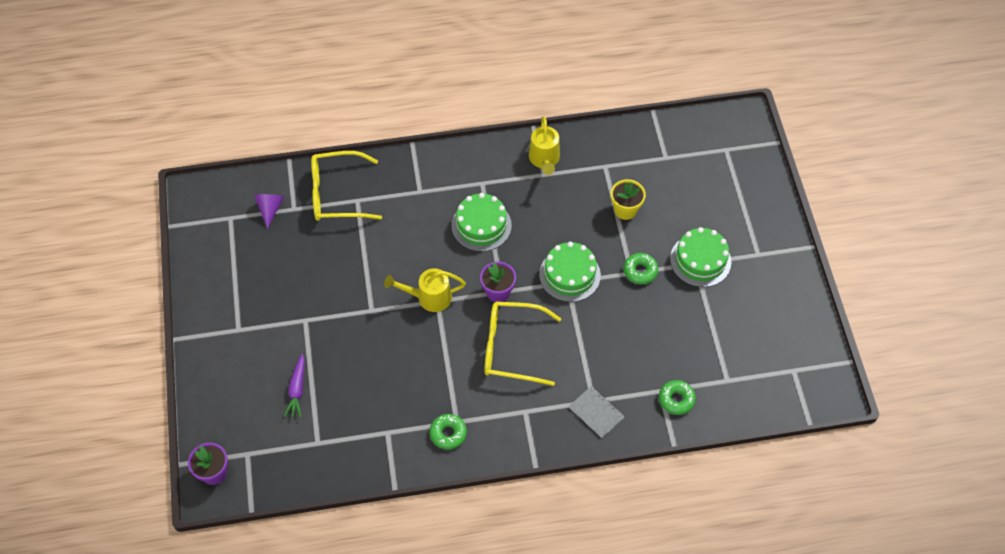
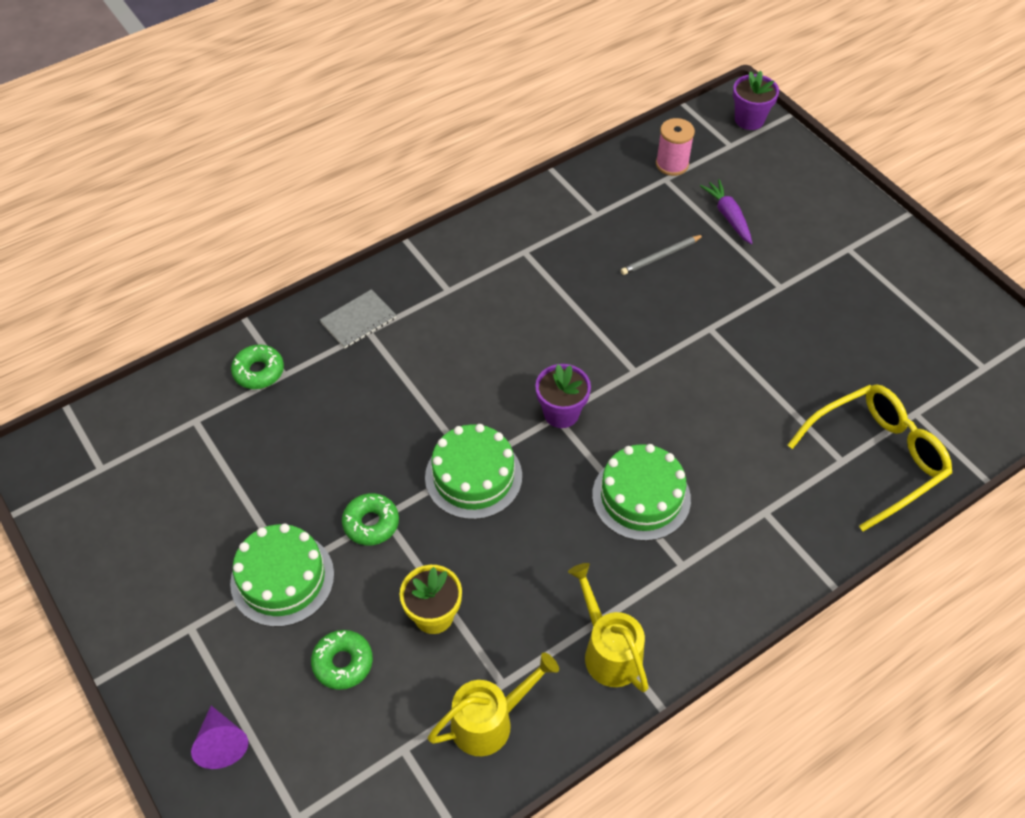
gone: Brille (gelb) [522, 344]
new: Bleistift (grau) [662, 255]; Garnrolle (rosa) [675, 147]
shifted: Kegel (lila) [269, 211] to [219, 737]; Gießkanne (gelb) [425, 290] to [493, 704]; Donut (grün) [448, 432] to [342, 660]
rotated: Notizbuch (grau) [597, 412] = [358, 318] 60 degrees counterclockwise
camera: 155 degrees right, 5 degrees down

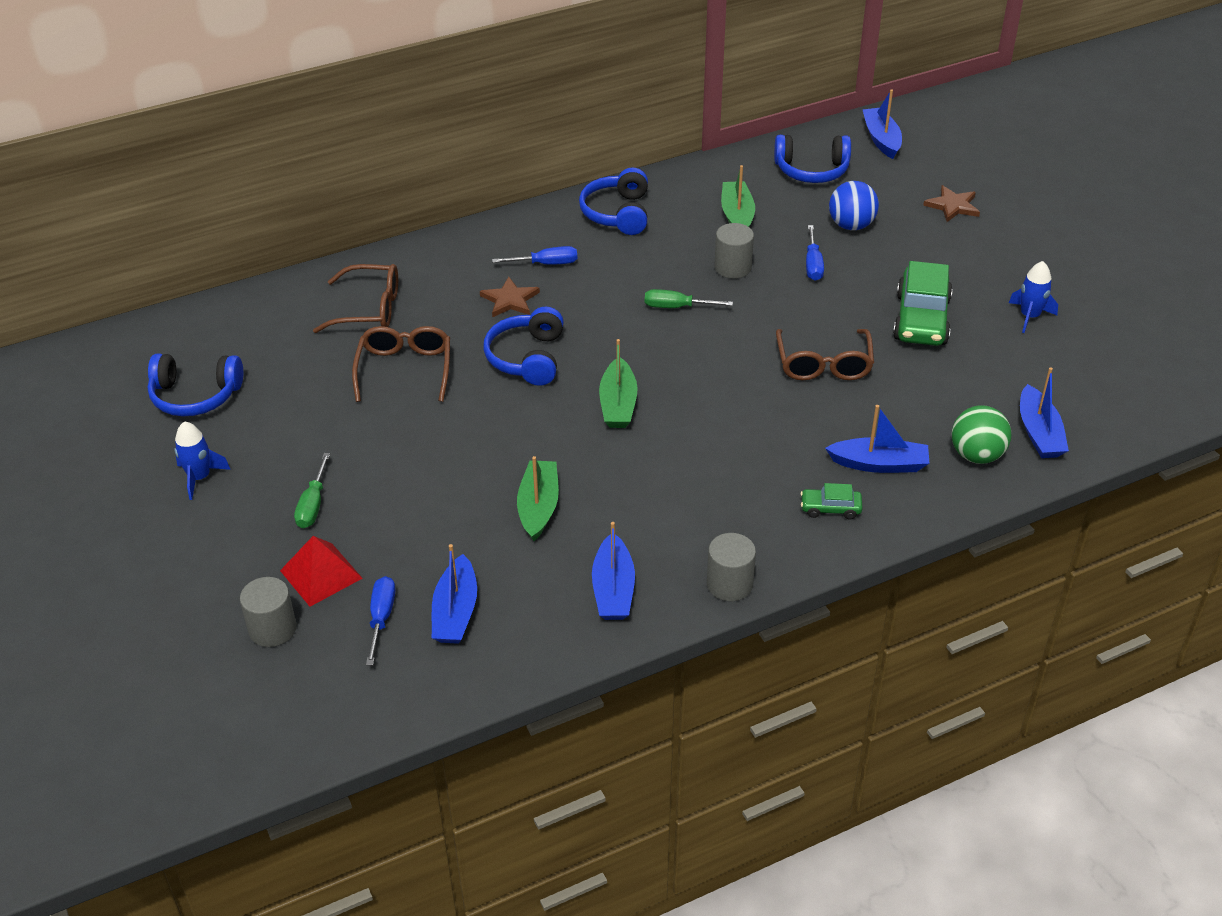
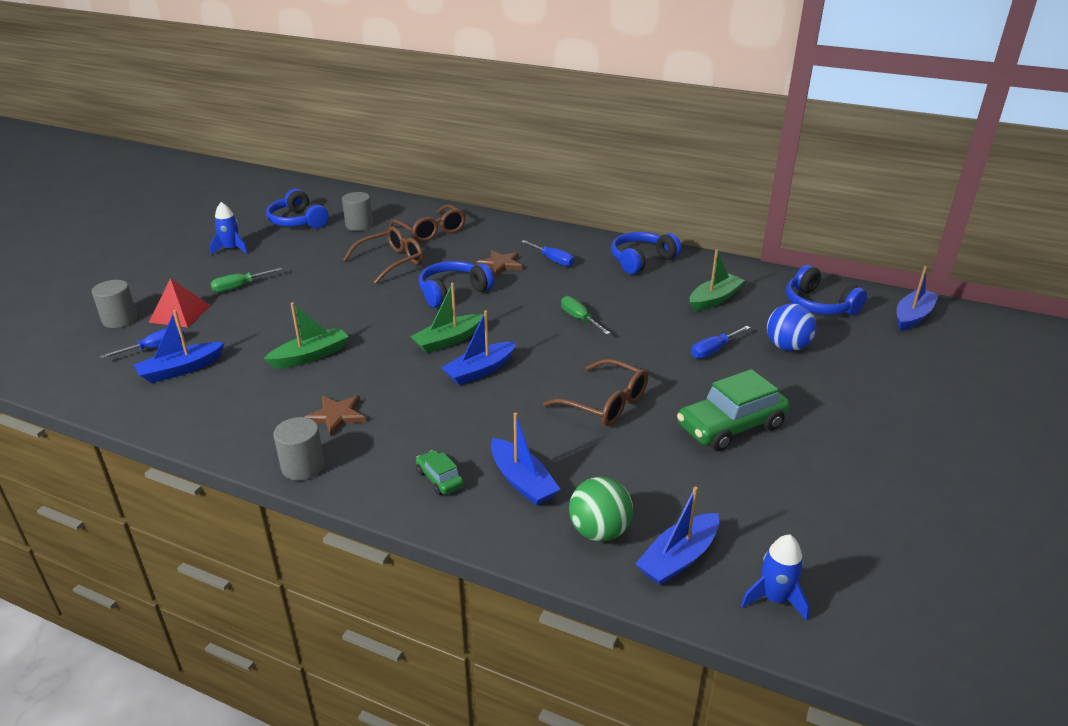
shifted: Boot (blau) [613, 571] to [479, 347]; Vollzylinder (grau) [734, 251] to [357, 211]; Stern (braun) [951, 203] to [335, 415]; Rakete (blau) [1033, 297] to [775, 578]
rotated: Brille (braun) [825, 354] = [595, 392] 105 degrees counterclockwise
camera: 50 degrees right, 10 degrees down

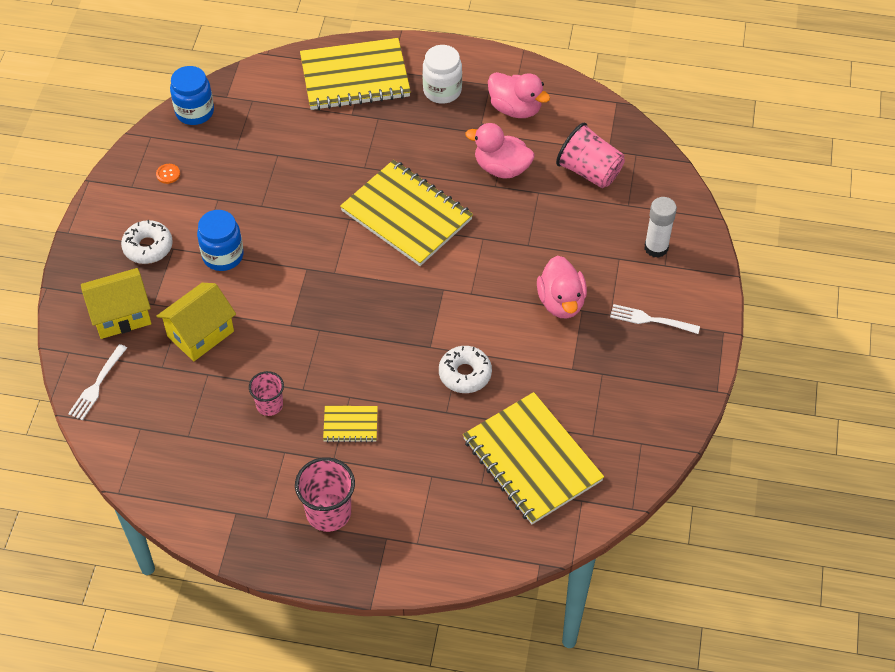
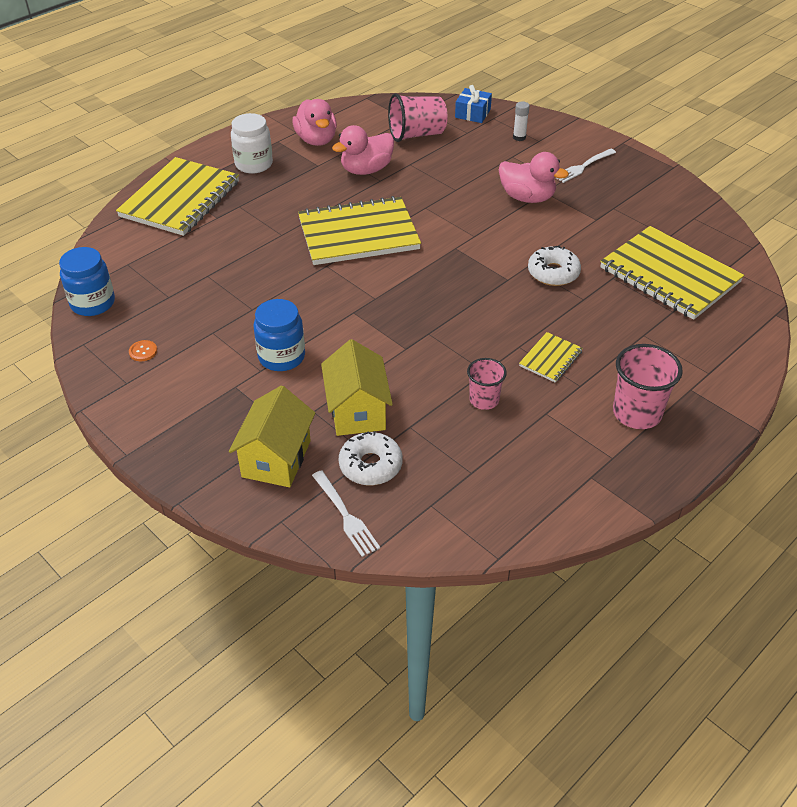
new: Geschenk (blau) [473, 104]
shifted: Donut (weiß) [147, 242] to [371, 458]
rotated: Notizbuch (gelb) [533, 458] = [672, 273] 45 degrees clockwise; Ente (rosa) [519, 95] = [314, 122] 90 degrees clockwise
scaled: Klebestift (weiß) [660, 227] = [521, 121] x0.61
camera: 55 degrees left, 10 degrees down

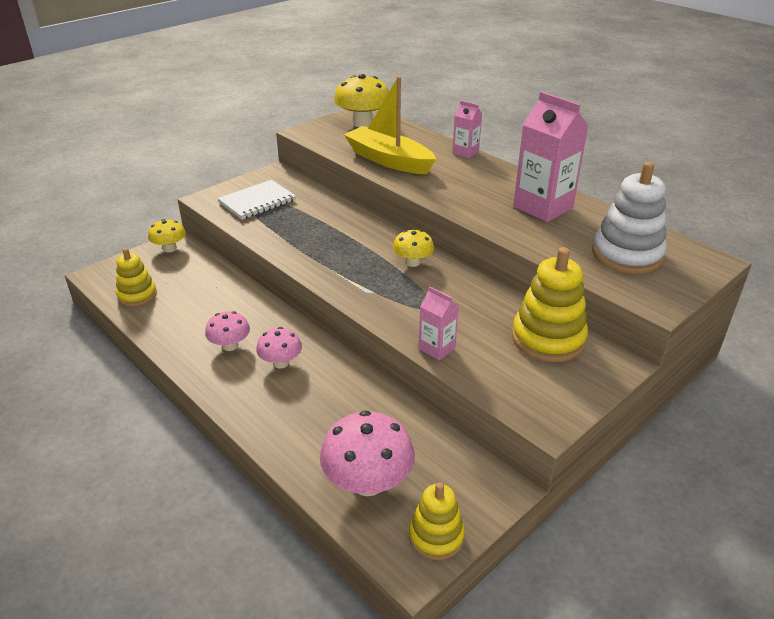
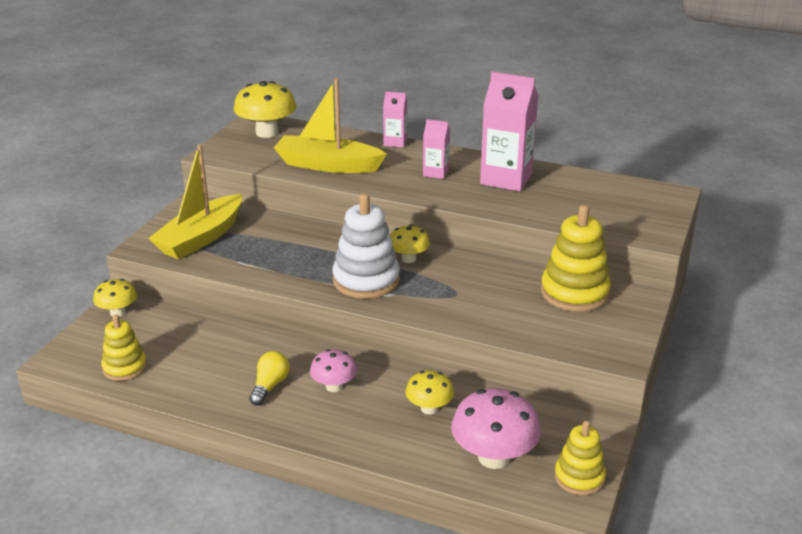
new: Pilz (gelb) [429, 392]
shifted: Getränkekarton (rosa) [439, 323] to [436, 149]; Stapelspielzeug (weiß) [629, 218] to [366, 246]
swapped: Pilz (rosa) [227, 331] to Glühbirne (gelb) [269, 378]; Notizbuch (weiß) [257, 200] to Boot (gelb) [195, 201]
camera: 25 degrees left, 5 degrees down

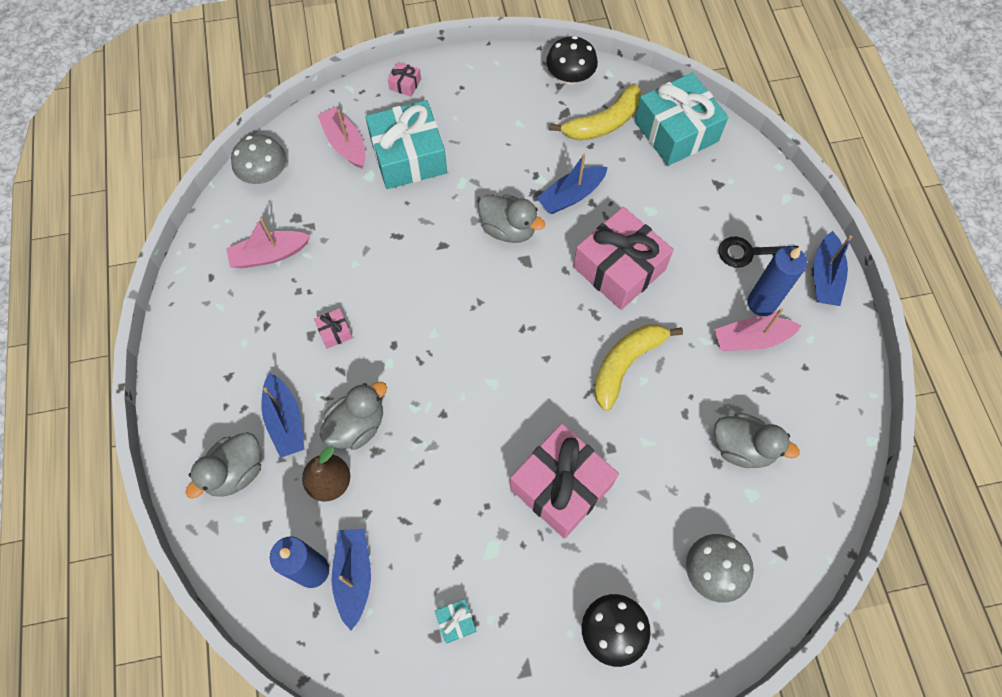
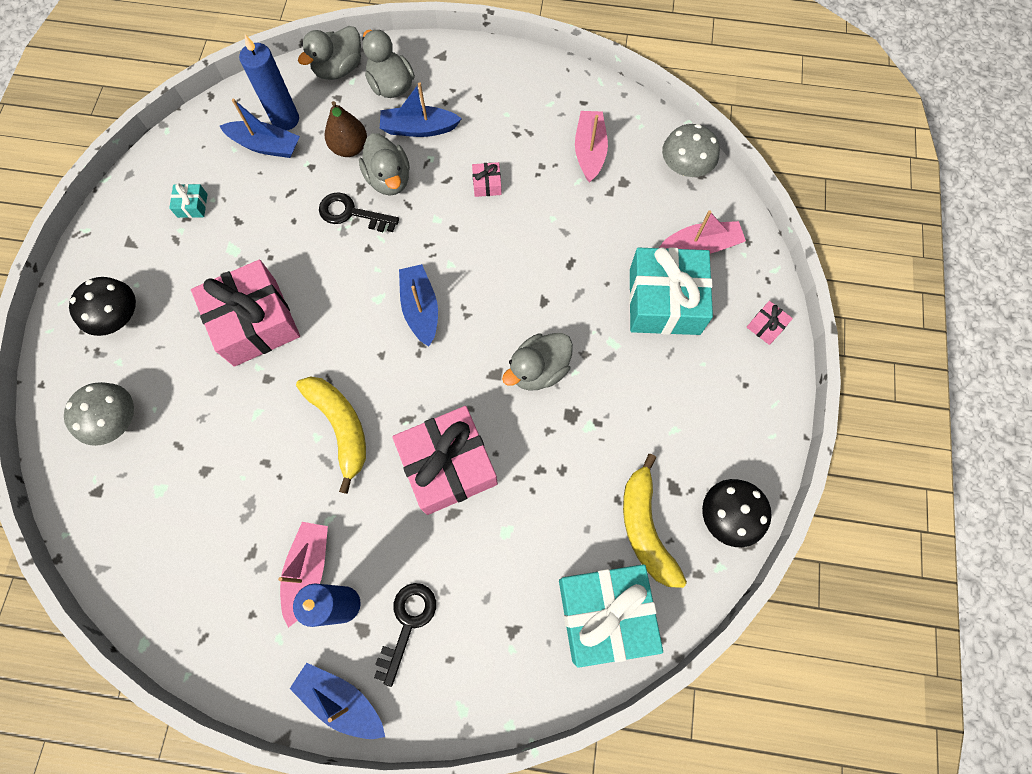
new: Schlüssel (schwarz) [359, 212]
shifted: Boot (blau) [572, 184] to [418, 305]; Ente (grau) [757, 440] to [329, 53]
camera: 110 degrees right, 5 degrees up

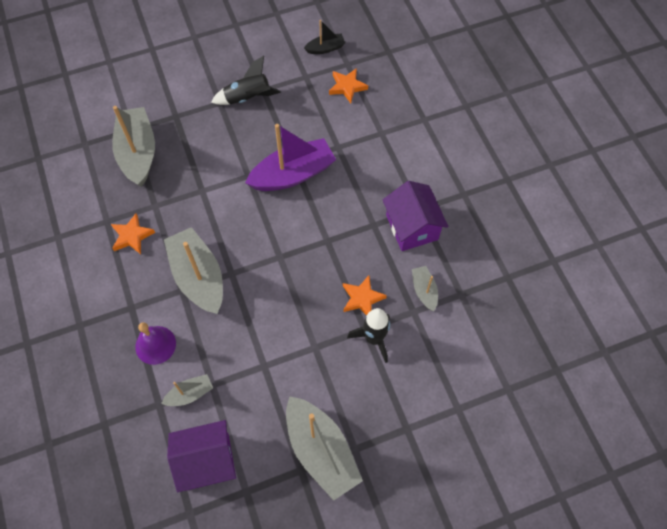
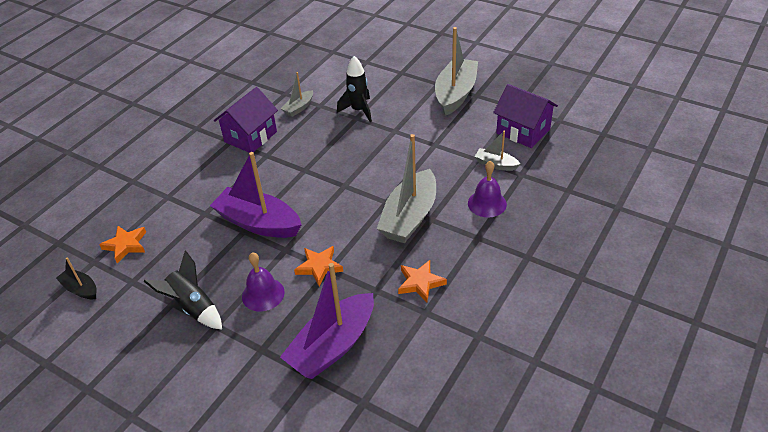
new: Glocke (lila) [263, 282]
shifted: Stern (orange) [365, 295] to [318, 266]
repainted: Boot (grau) [133, 146] to Boot (lila) [327, 321]
camera: 125 degrees left, 20 degrees down

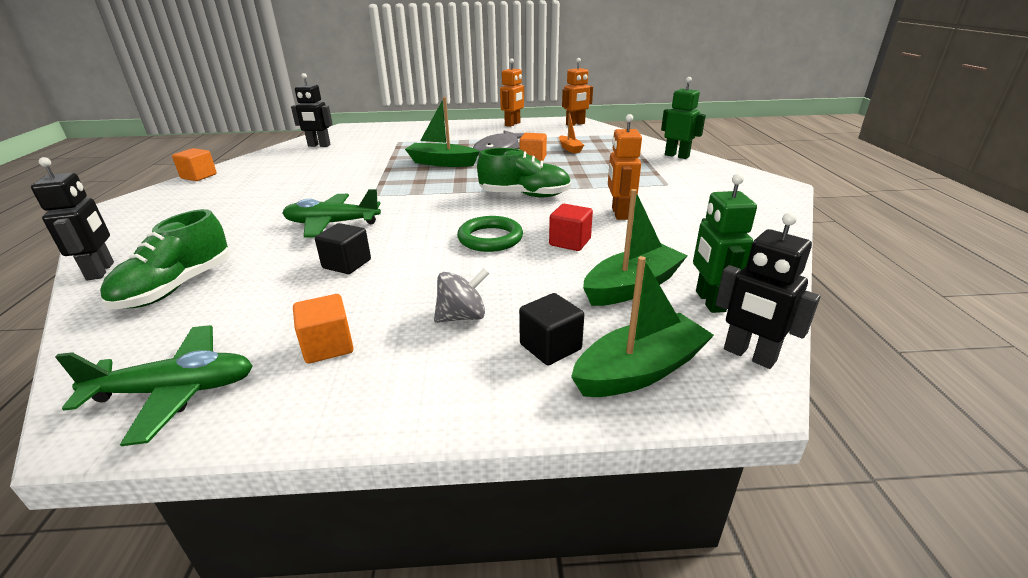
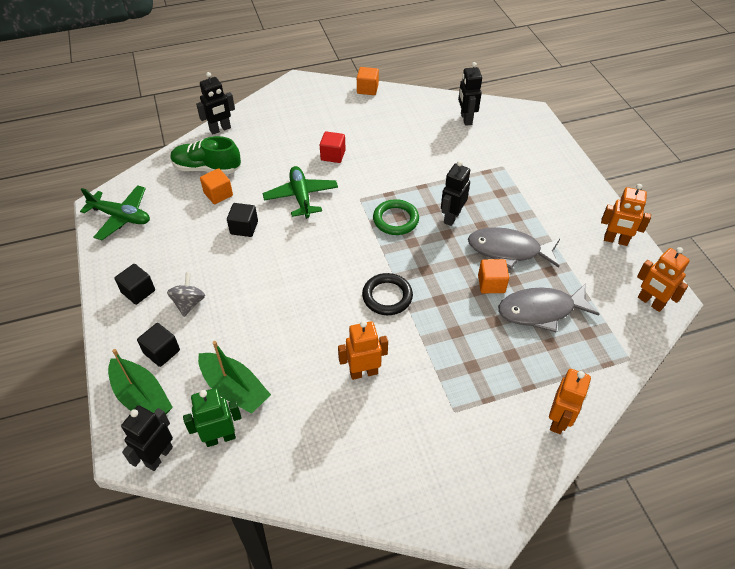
new: Kubus (schwarz) [134, 284]
shifted: Kubus (orange) [323, 328] to [216, 186]; Ring (grün) [490, 234] to [396, 217]; Kubus (rot) [571, 227] to [333, 147]
swapped: Boot (grün) [442, 132] to Roboter (schwarz) [455, 193]; Schuh (grün) [524, 173] to Ring (schwarz) [387, 294]; Boot (orange) [571, 133] to Fisch (grau) [548, 308]
repainted: Roboter (grün) [683, 118] to Roboter (orange) [570, 401]
rotated: Flugzeug (grün) [154, 385] = [115, 212] 45 degrees counterclockwise; Kreisel (grau) [462, 295] = [186, 295] 135 degrees counterclockwise
camera: 75 degrees right, 20 degrees up

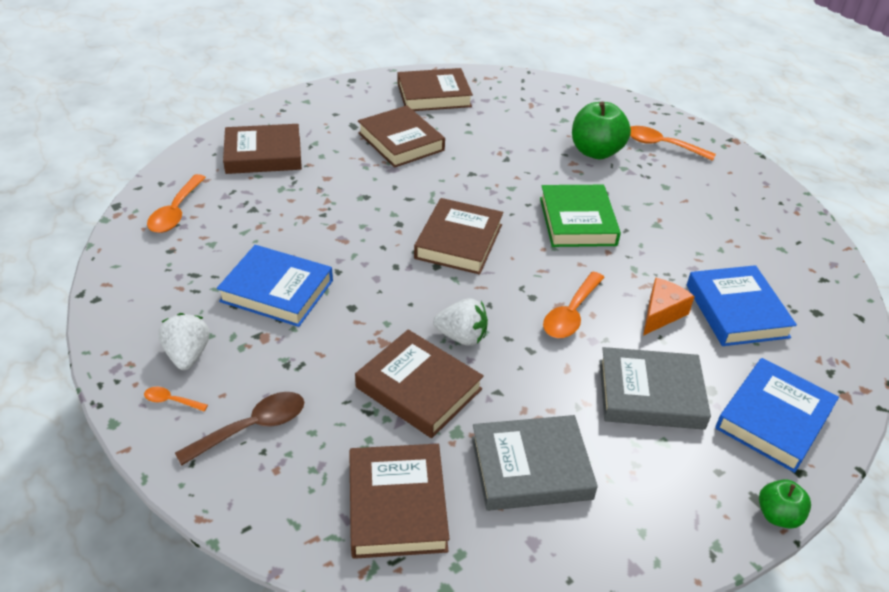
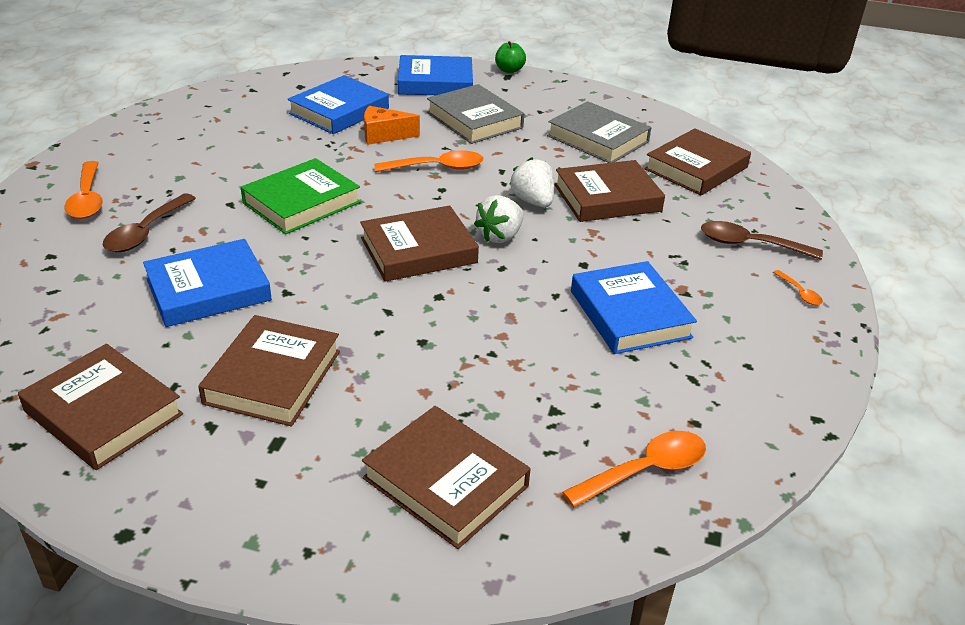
new: Buch (blau) [207, 283]
shifted: Erdbeere (weiß) [183, 341] to [499, 219]
swapped: Apfel (grün) [601, 131] to Löffel (braun) [149, 222]
rotated: Buch (braun) [419, 384] = [609, 191] 75 degrees clockwise
camera: 130 degrees left, 5 degrees down

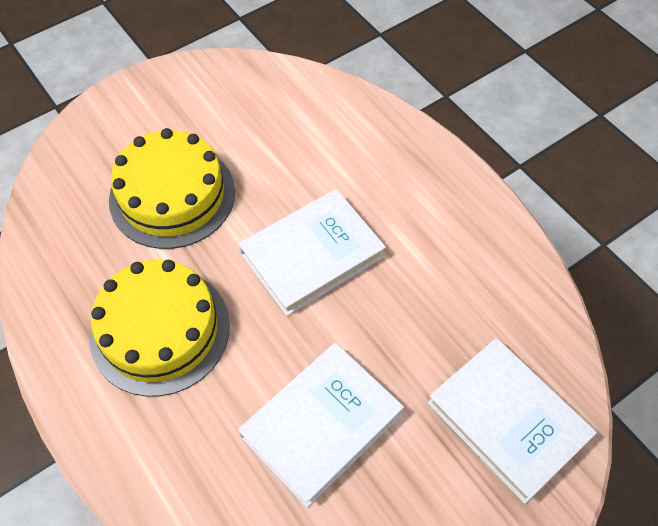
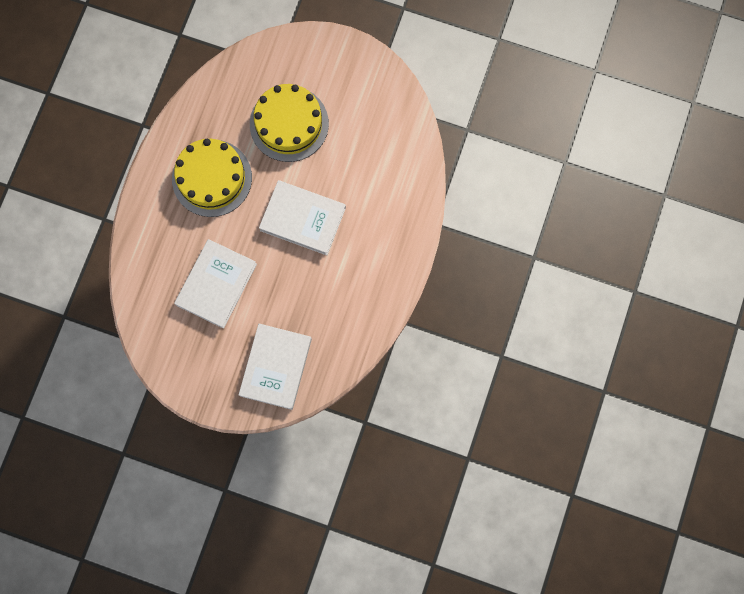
rotated: Buch (weiß) [321, 425] = [215, 284] 75 degrees counterclockwise
camera: 55 degrees right, 20 degrees up

